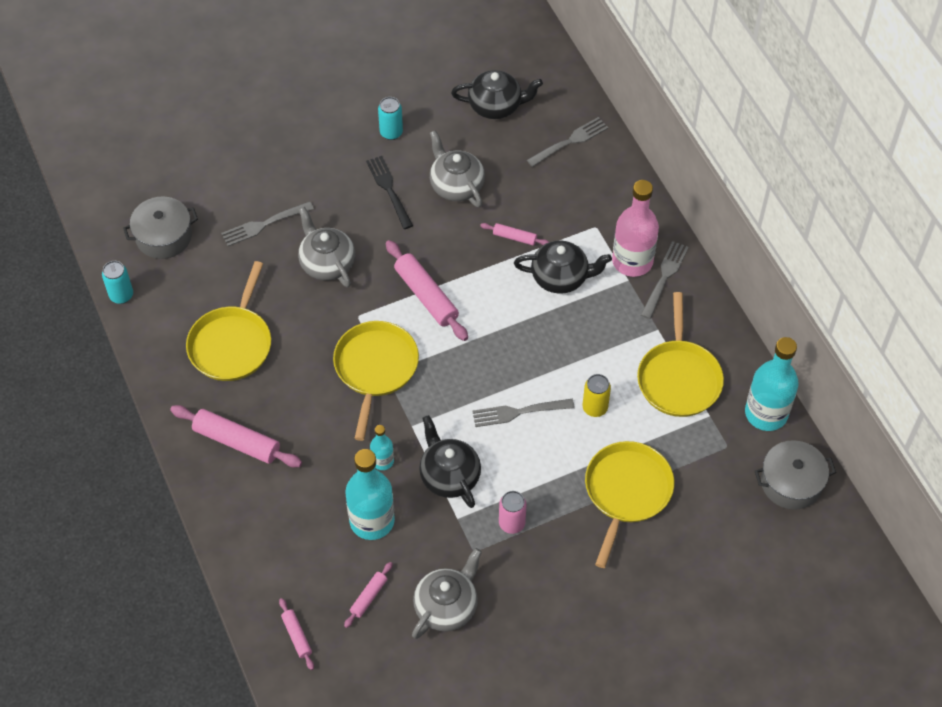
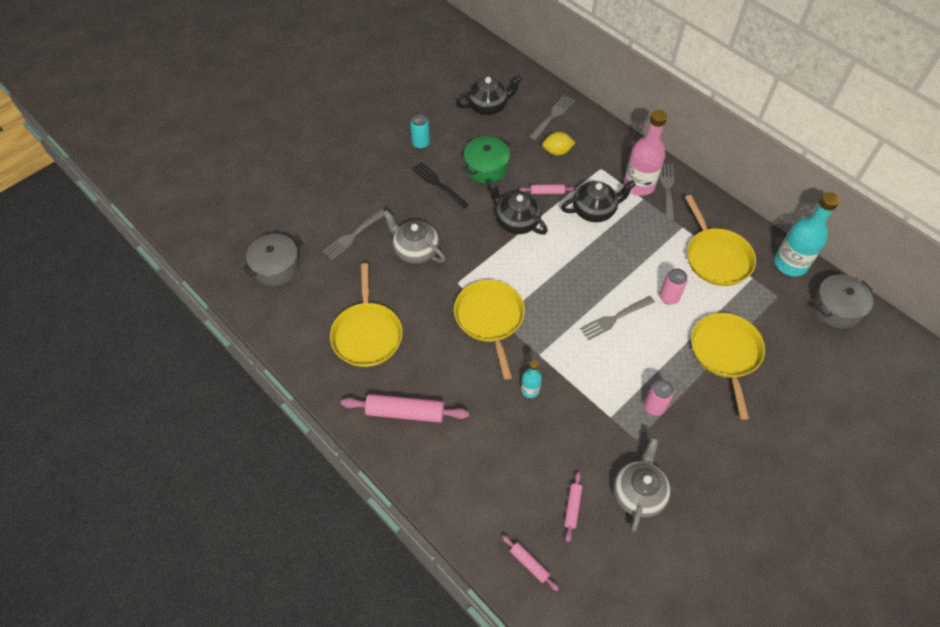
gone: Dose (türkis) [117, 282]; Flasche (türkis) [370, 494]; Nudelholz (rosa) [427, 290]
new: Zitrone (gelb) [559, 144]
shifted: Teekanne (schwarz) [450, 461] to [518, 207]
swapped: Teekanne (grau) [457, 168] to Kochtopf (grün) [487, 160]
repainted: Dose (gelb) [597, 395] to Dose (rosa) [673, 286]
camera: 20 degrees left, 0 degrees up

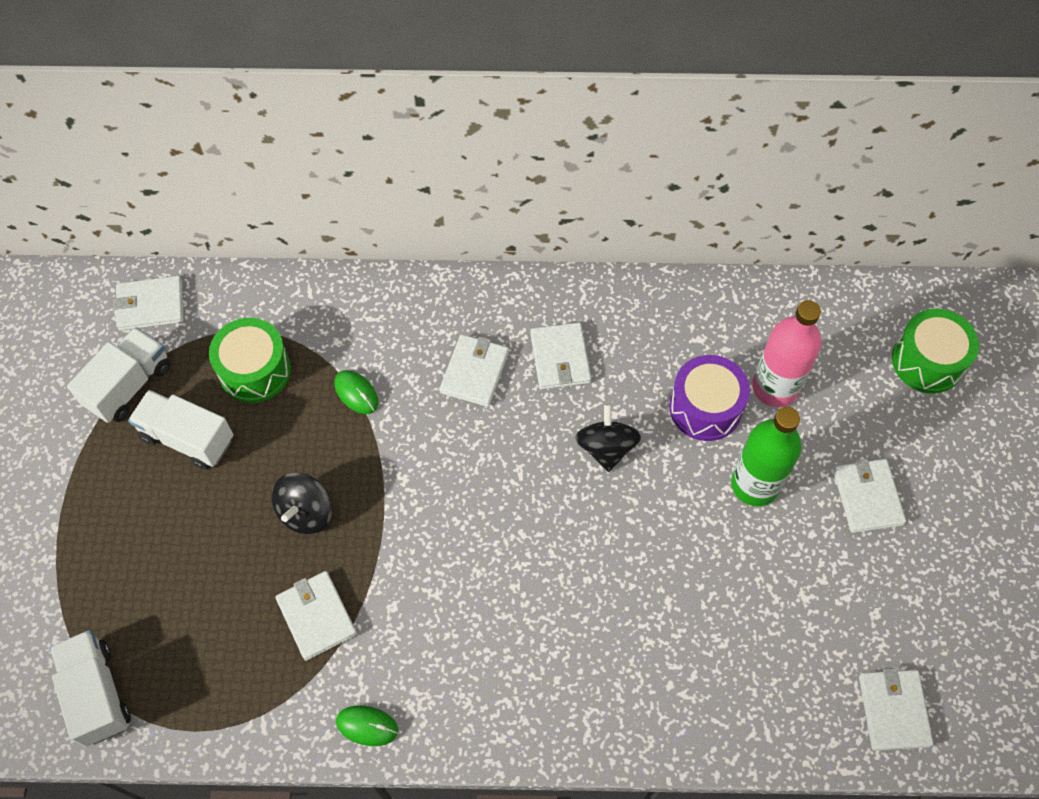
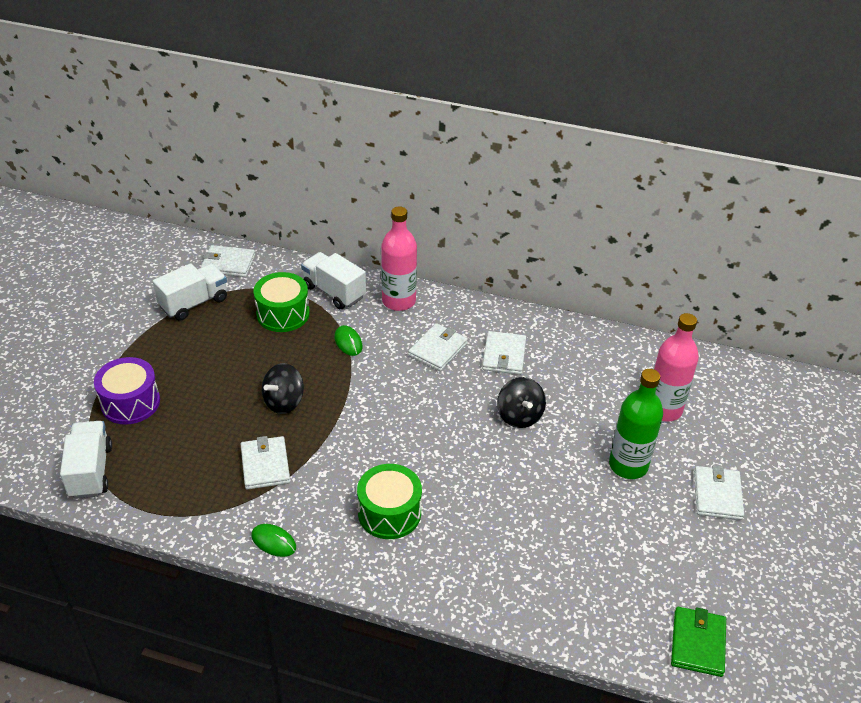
new: Flasche (rosa) [399, 258]
shifted: Lastwagen (weiß) [180, 429] to [333, 280]; Trommel (lila) [709, 398] to [127, 391]; Trommel (grün) [935, 351] to [389, 501]
repainted: Geldbörse (weiß) [896, 709] to Geldbörse (grün) [698, 642]
rotated: Kreisel (schwarz) [608, 438] = [521, 402] 150 degrees clockwise
camera: 15 degrees right, 20 degrees down

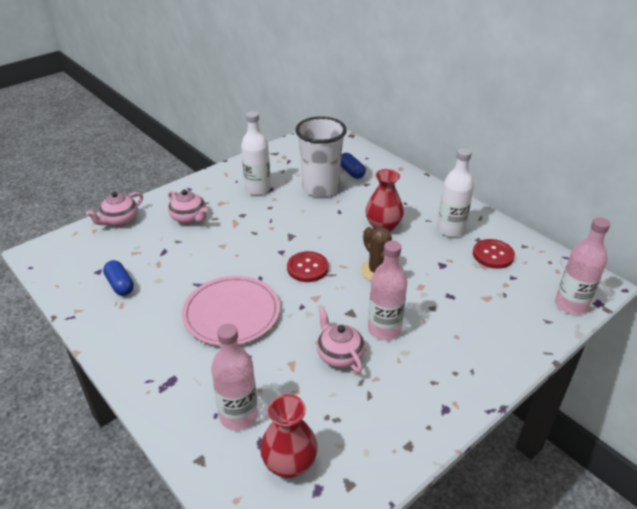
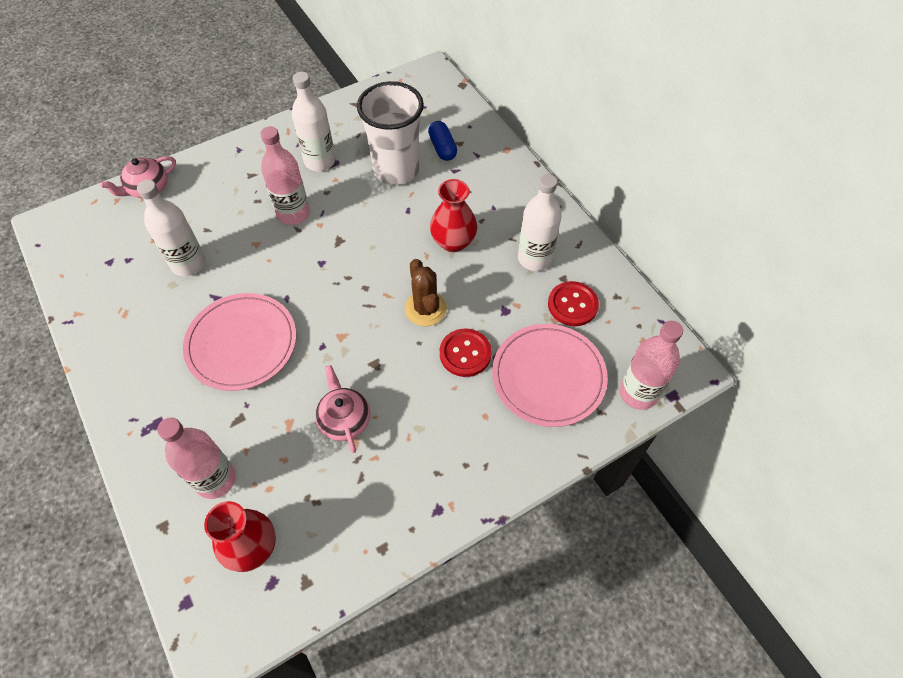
gone: Kapsel (blau) [118, 278]; Teekanne (rosa) [187, 206]
new: Flasche (weiß) [171, 228]; Teller (rosa) [550, 375]
shifted: Knopf (rot) [307, 266] to [466, 353]; Flasche (rosa) [387, 290] to [285, 175]
camera: 10 degrees right, 20 degrees up

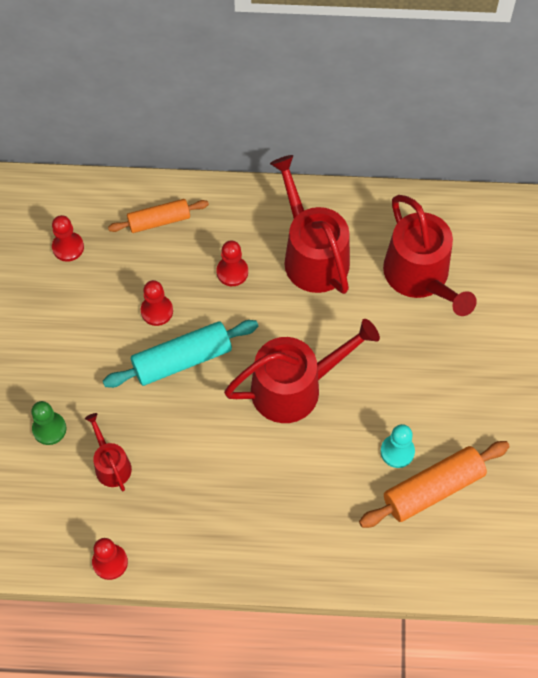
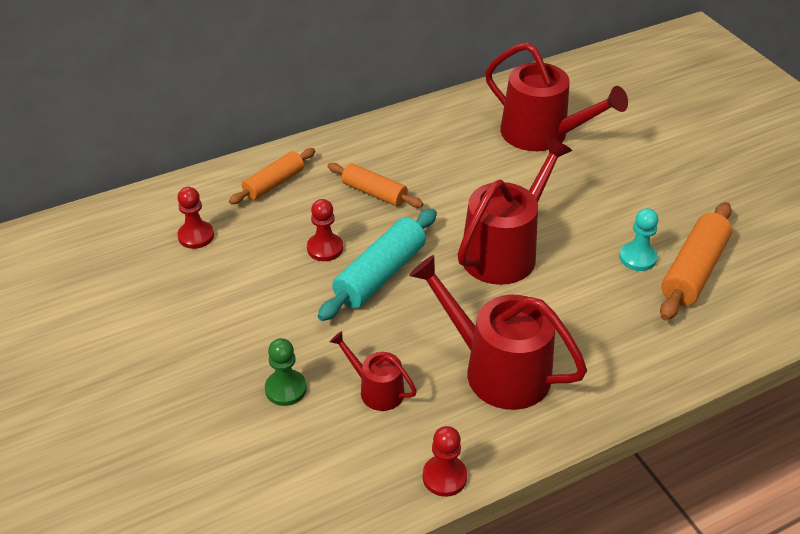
shifted: Gießkanne (rot) [310, 224] to [498, 332]
swapped: Bauer (rot) [232, 263] to Nudelholz (orange) [375, 185]
camera: 30 degrees left, 20 degrees down

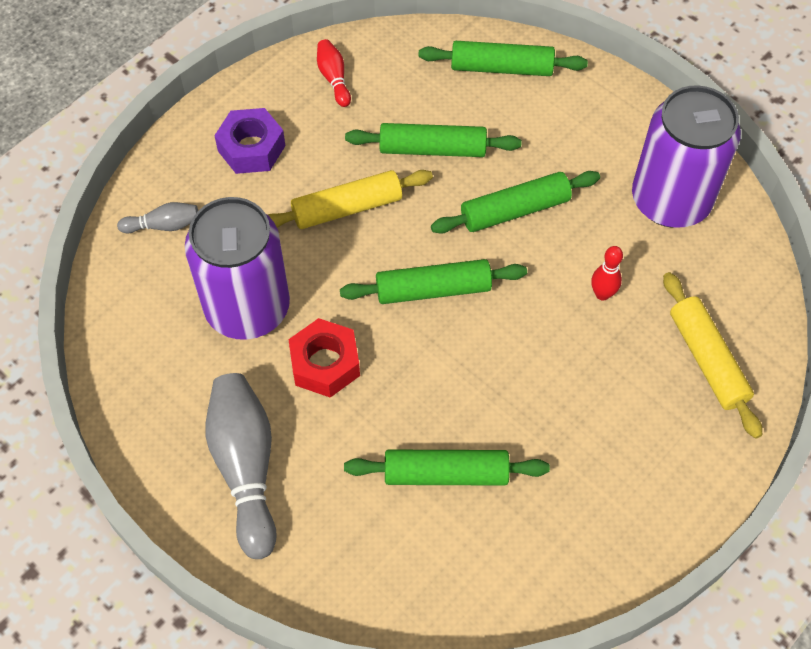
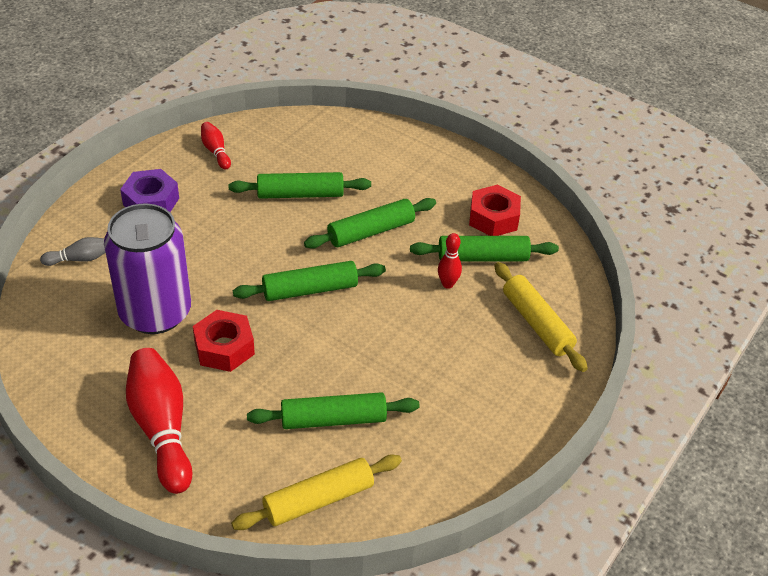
shifted: Nudelholz (gelb) [350, 199] to [316, 492]; Nudelholz (grün) [503, 58] to [484, 249]
swapped: Dose (lila) [686, 156] to Sechskantmutter (rot) [495, 210]
repainted: Bowlingkegel (grau) [241, 466] to Bowlingkegel (rot) [159, 421]
camera: 10 degrees left, 15 degrees down

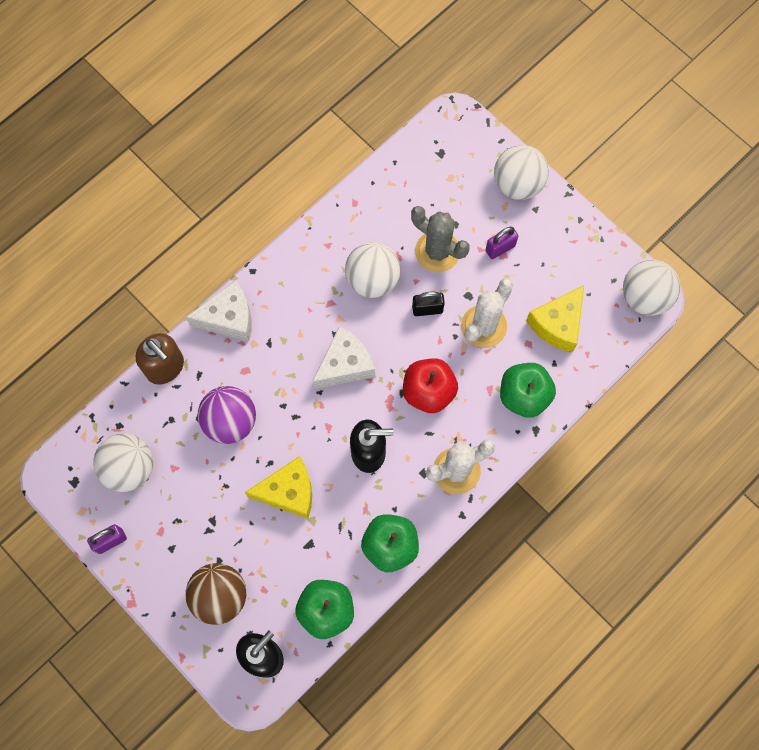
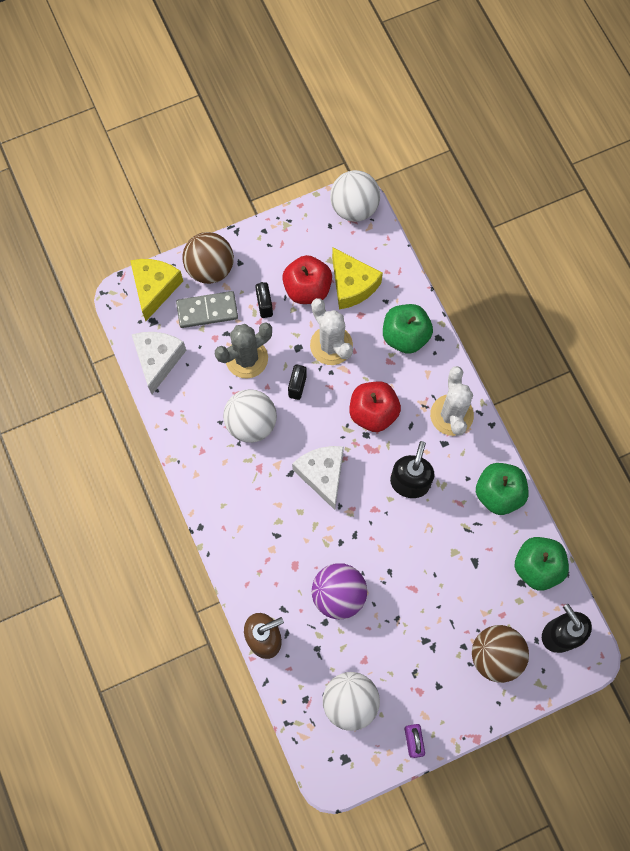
new: Dominostein (grau) [207, 309]; Apfel (rot) [307, 279]
shifted: Käse (weiß) [219, 310] to [159, 363]; Käse (gelb) [278, 487] to [156, 290]
repainted: Vorhängeschloss (lila) [502, 243] to Vorhängeschloss (schwarz) [264, 300]; Ball (weiß) [521, 172] to Ball (braun) [208, 258]
camera: 70 degrees left, 0 degrees up

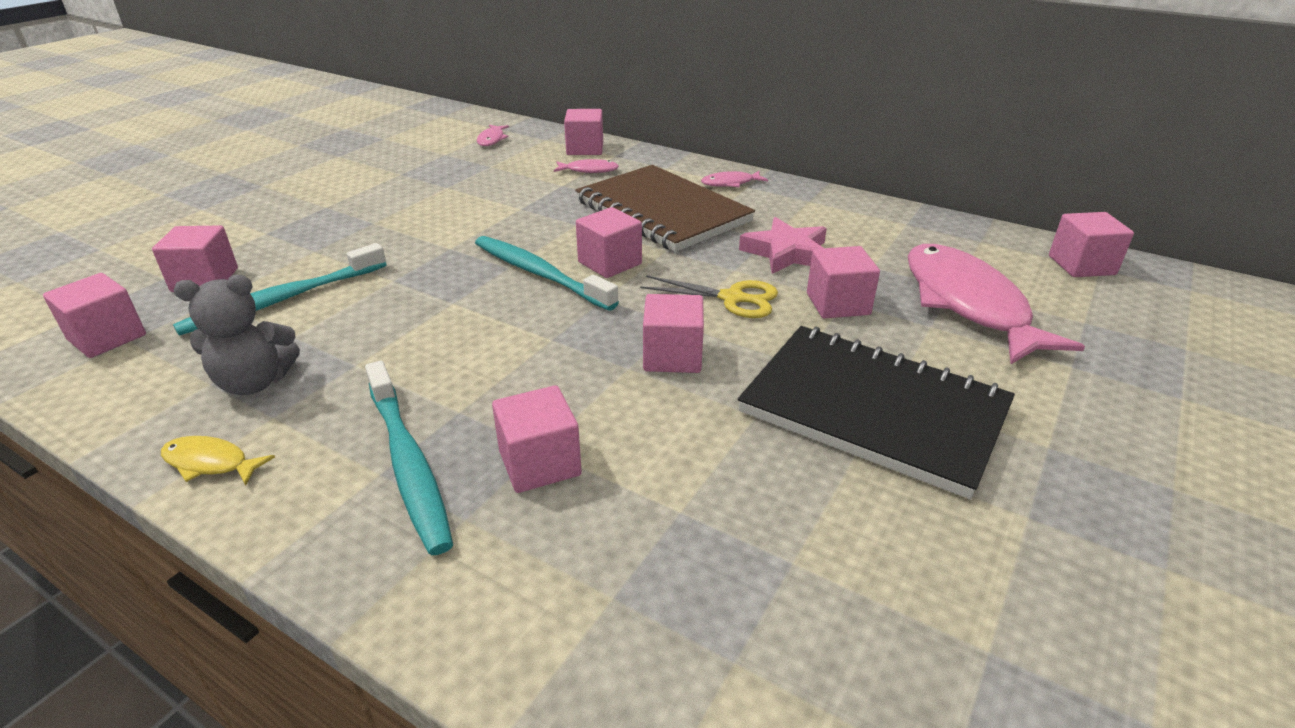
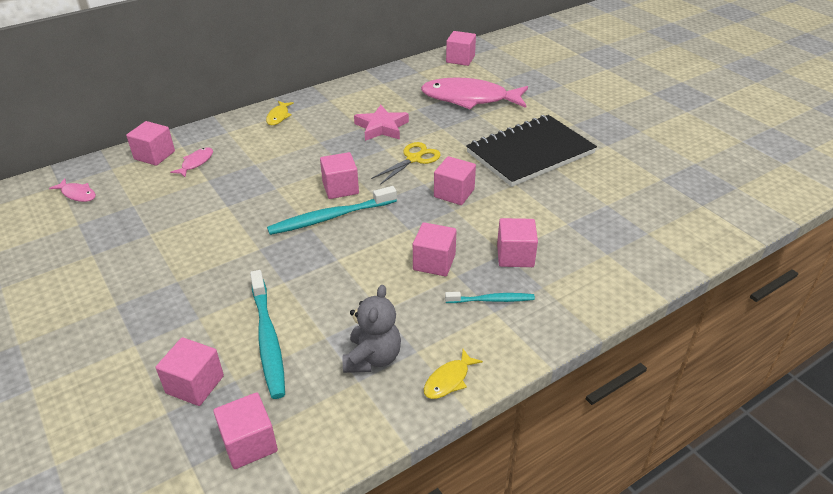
gone: Notizbuch (braun) [665, 208]
shifted: Kubus (rosa) [843, 282] to [435, 249]
repainted: Fisch (rosa) [734, 179] to Fisch (gelb) [280, 113]
scaled: Zahnbürste (türkis) [409, 458] = [490, 297] x0.58
camera: 65 degrees left, 5 degrees up

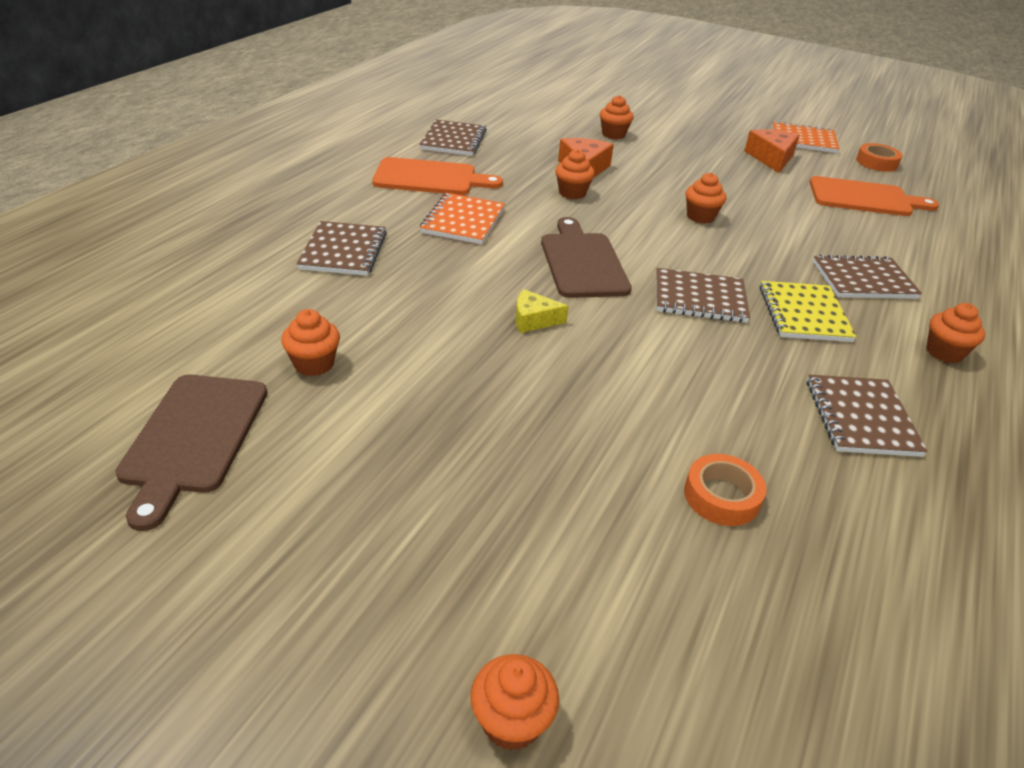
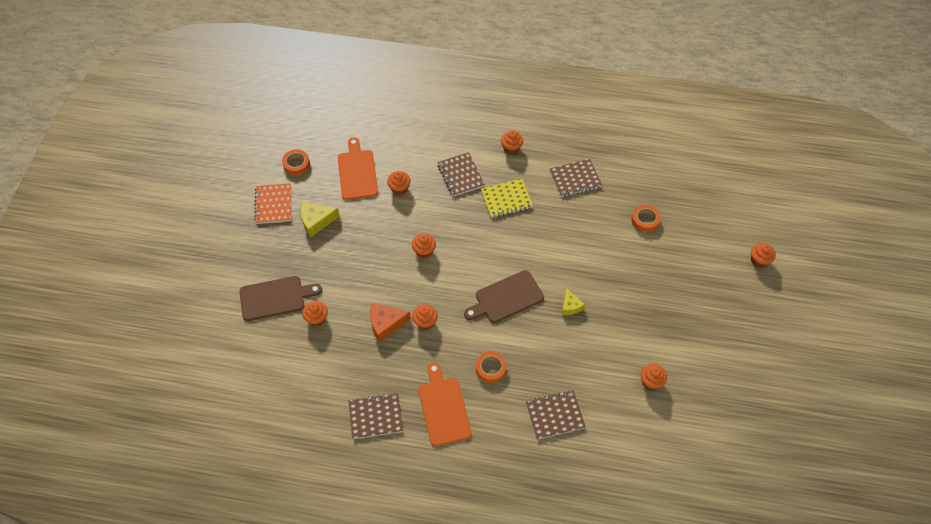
gone: Notizbuch (braun) [703, 295]
new: Muffin (orange) [399, 183]
shifted: Schneidebrett (braun) [191, 452] to [280, 298]
swapped: Notizbuch (orange) [462, 218] to Klebeband (orange) [491, 367]
repainted: Käse (orange) [772, 151] to Käse (gelb) [320, 219]
camera: 105 degrees left, 20 degrees up

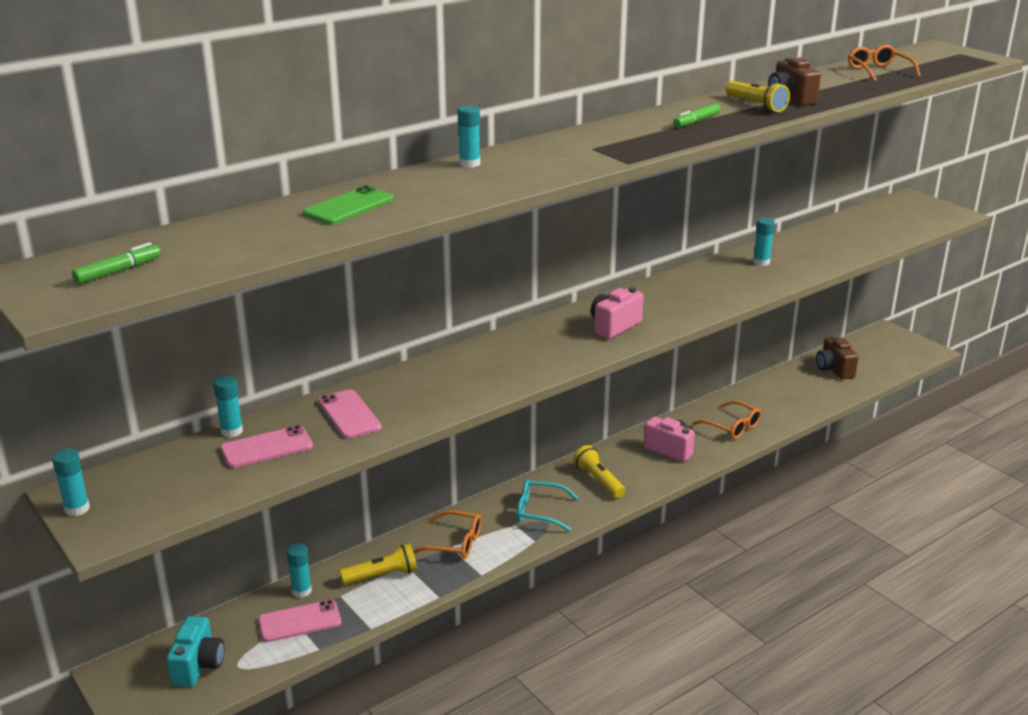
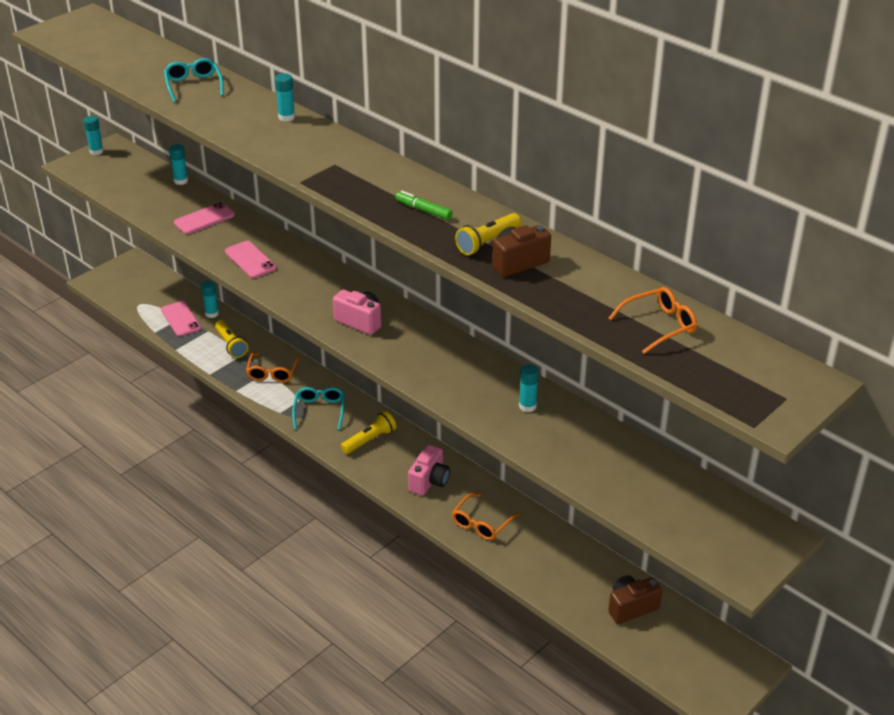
gone: Filzstift (grün) [116, 263]; Kamera (türkis) [196, 651]
shifted: Handy (rosa) [266, 446] to [251, 259]
swapped: Handy (grün) [348, 204] to Brille (türkis) [194, 80]
camera: 80 degrees right, 10 degrees up

